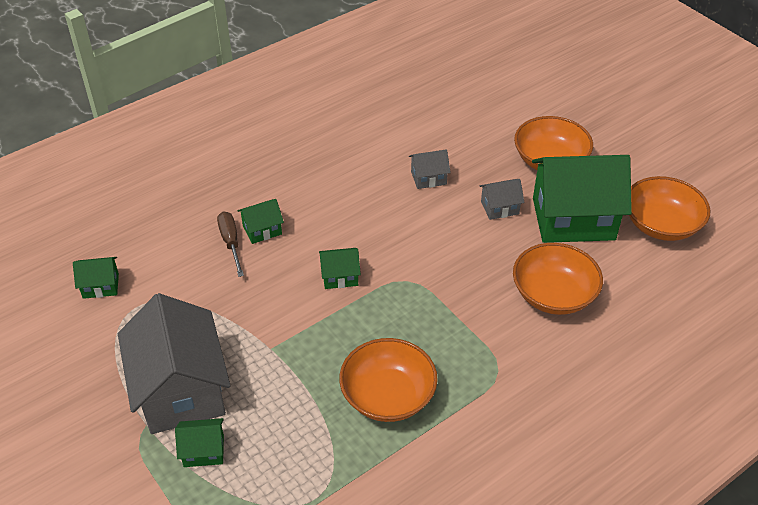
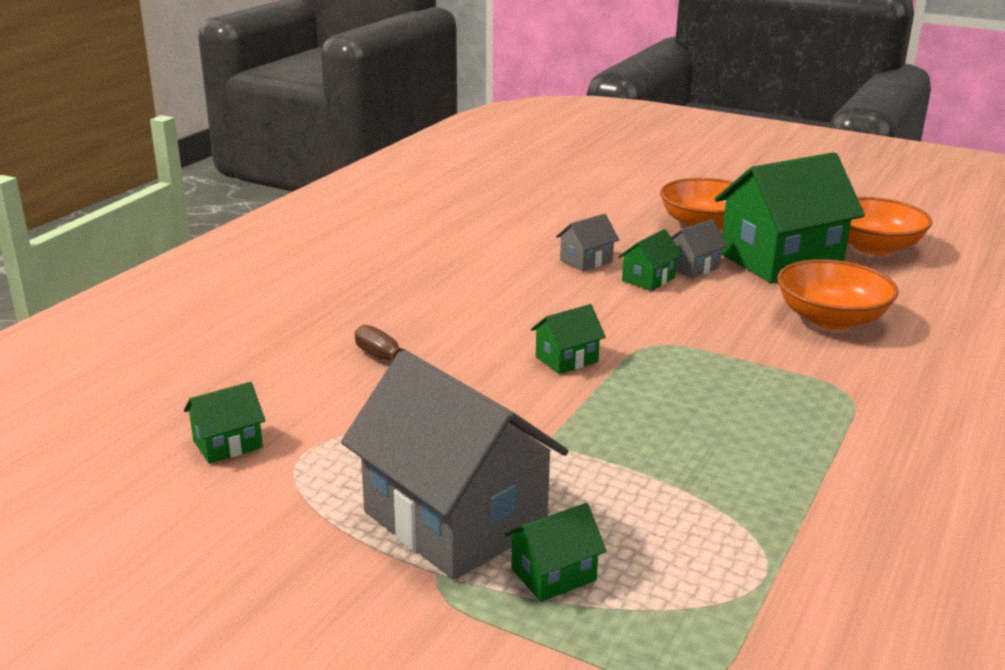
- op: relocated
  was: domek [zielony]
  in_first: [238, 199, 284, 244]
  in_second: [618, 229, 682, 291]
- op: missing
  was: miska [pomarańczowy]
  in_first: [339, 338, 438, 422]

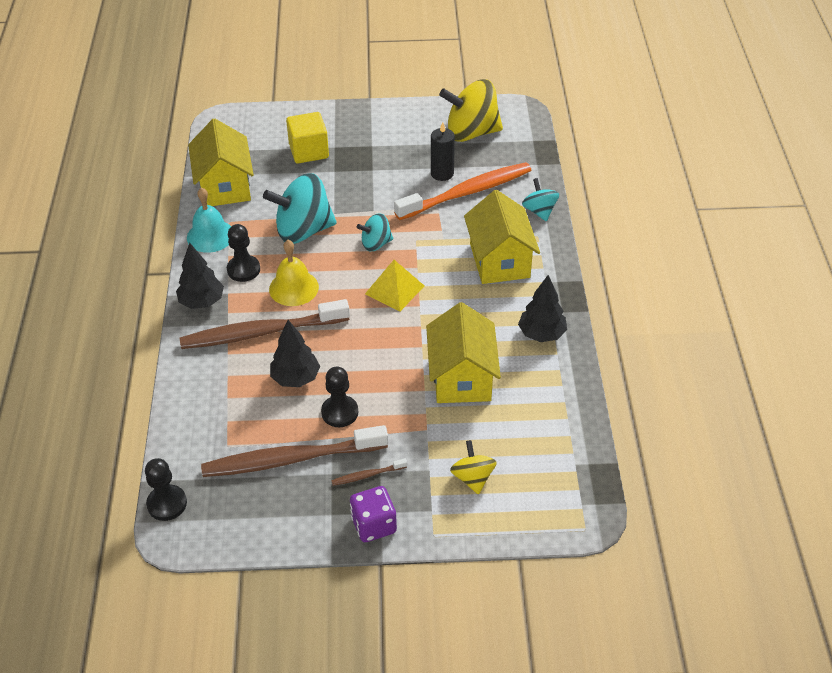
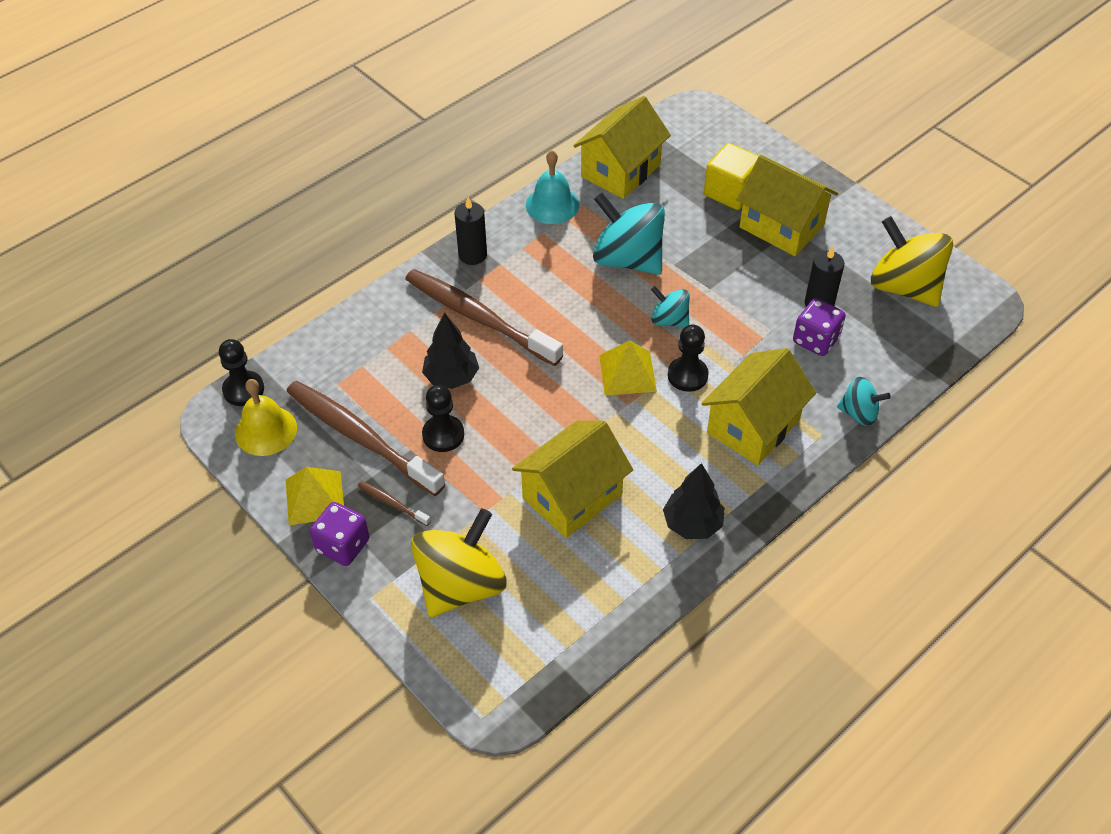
- op: exchanged
  was: drzewko [czarny]
  now: świeca [czarny]
  in_first: [176, 243, 224, 309]
  in_second: [455, 197, 487, 265]
- op: relocated
  was: pionek [czarny]
  in_first: [227, 224, 260, 282]
  in_second: [668, 324, 709, 392]
- op: relocated
  was: dzwonek [żółty]
  in_first: [269, 240, 319, 306]
  in_second: [235, 379, 297, 456]
- op: exchanged
  was: szczoteczka do zębów [pomarańczowy]
  now: kostka do gry [fioletowy]
  in_first: [394, 162, 531, 220]
  in_second: [793, 298, 846, 356]
- op: size
  was: bączek [żółty]
  in_first: [450, 440, 497, 495]
  in_second: [411, 508, 507, 617]
  ratio: 1.9
- op: spun
  was: bączek [turkusowy]
  in_first: [522, 178, 559, 221]
  in_second: [837, 376, 891, 426]
  clockwise: 75
- op: appeared
  now: piramida [żółty]
  in_second: [286, 467, 344, 525]
- op: appeared
  now: domek [żółty]
  in_second: [736, 155, 838, 256]

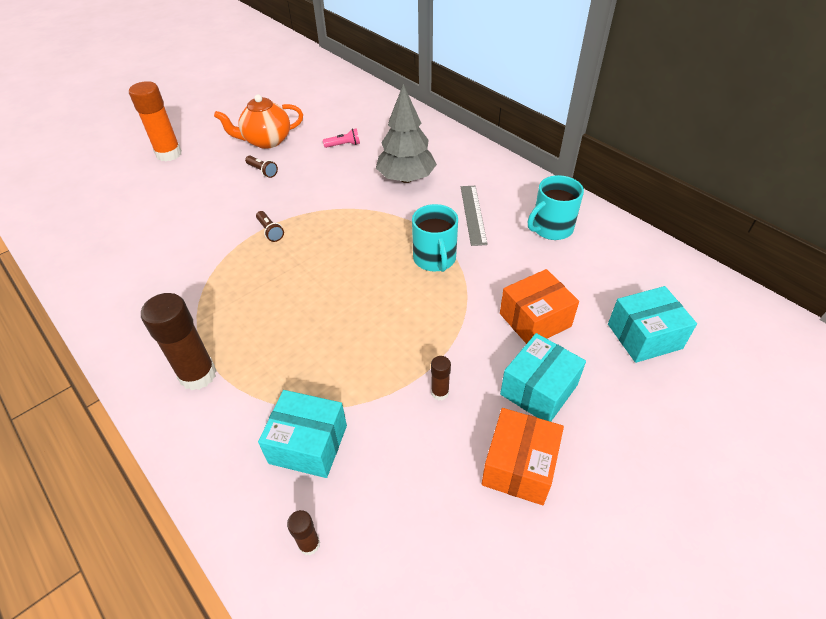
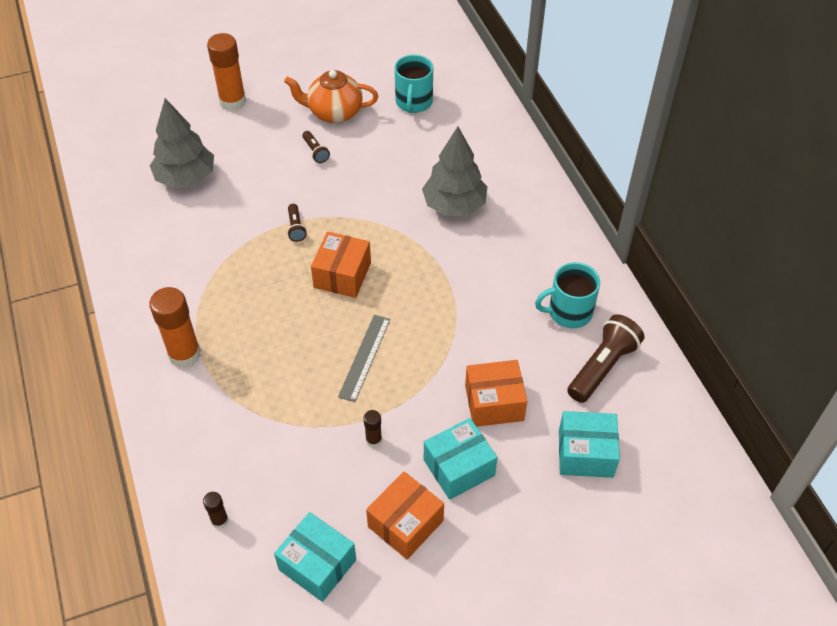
- op: colour
  was: klej w sztyfcie [brązowy]
  now: klej w sztyfcie [pomarańczowy]
  in_first: [141, 293, 217, 390]
  in_second: [149, 287, 201, 368]
- op: relocated
  was: pudełko [turkusowy]
  in_first: [258, 390, 347, 478]
  in_second: [274, 512, 356, 602]
- op: missing
  was: latarka [różowy]
  in_first: [323, 128, 360, 148]
- op: relocated
  was: kubek [turkusowy]
  in_first: [412, 204, 458, 272]
  in_second: [395, 55, 433, 113]
- op: relocated
  was: linijka [szary]
  in_first: [461, 186, 488, 246]
  in_second: [338, 315, 390, 402]
- op: appeared
  now: drzewko [szary]
  in_second: [150, 98, 214, 188]
- op: appeared
  now: pudełko [pomarańczowy]
  in_second: [311, 232, 371, 298]
- op: appeared
  now: latarka [brązowy]
  in_second: [567, 314, 644, 403]

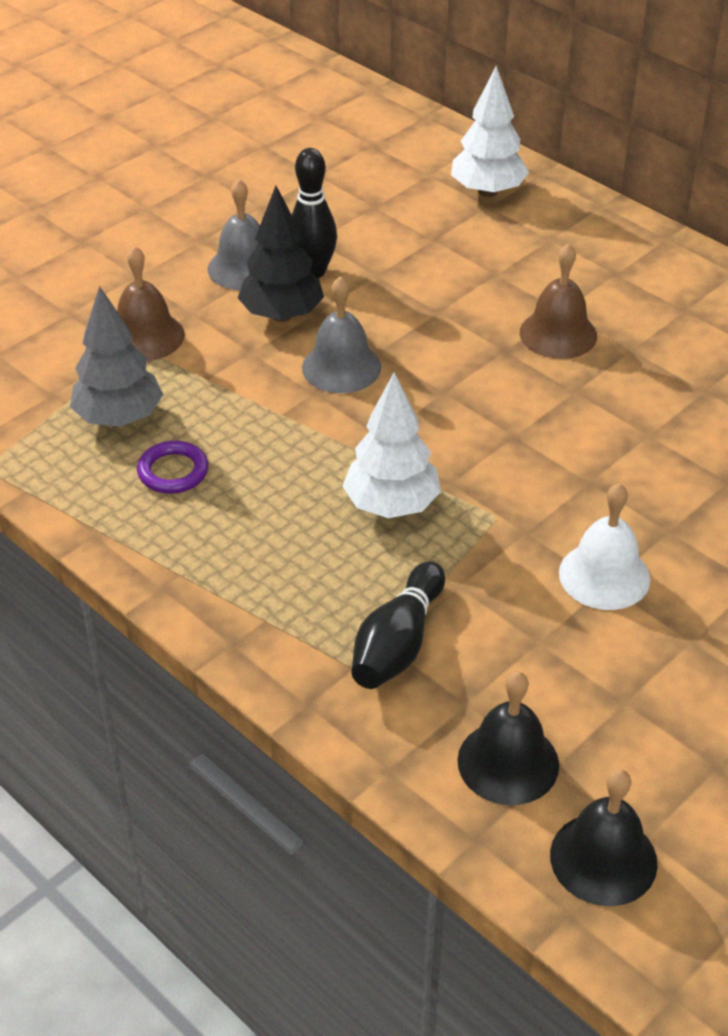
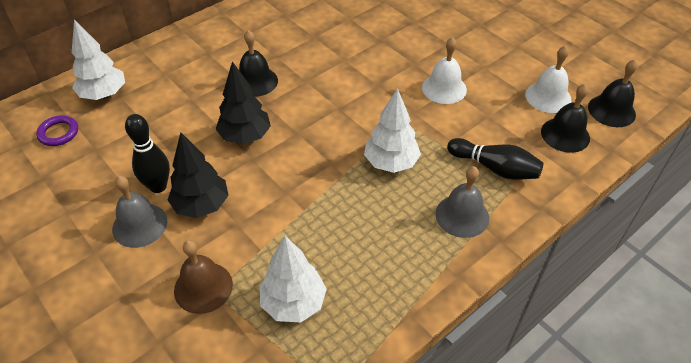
- op: colour
  was: drzewko [szary]
  now: drzewko [biały]
  in_first: [70, 285, 163, 427]
  in_second: [260, 236, 327, 323]
- op: relocated
  was: pierścień [fioletowy]
  in_first: [137, 441, 208, 494]
  in_second: [36, 115, 78, 146]
- op: relocated
  was: dzwonek [szary]
  in_first: [302, 276, 381, 393]
  in_second: [435, 166, 489, 238]
- op: colour
  was: dzwonek [brązowy]
  now: dzwonek [czarny]
  in_first: [520, 243, 597, 359]
  in_second: [239, 30, 278, 97]
- op: appeared
  now: drzewko [czarny]
  in_second: [216, 62, 271, 144]
- op: appeared
  now: dzwonek [biały]
  in_second: [525, 46, 572, 113]

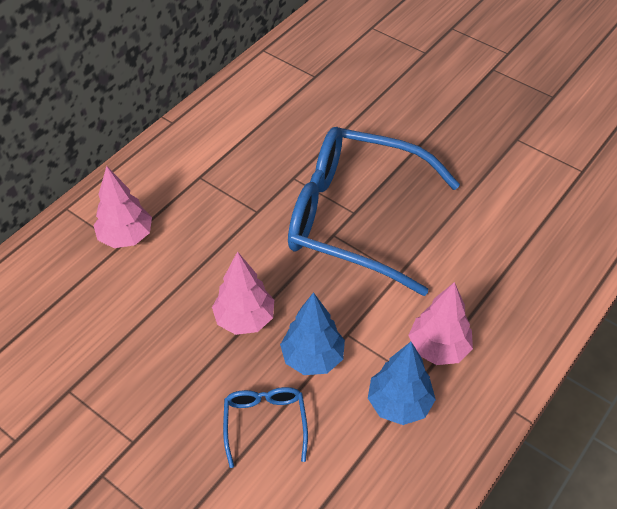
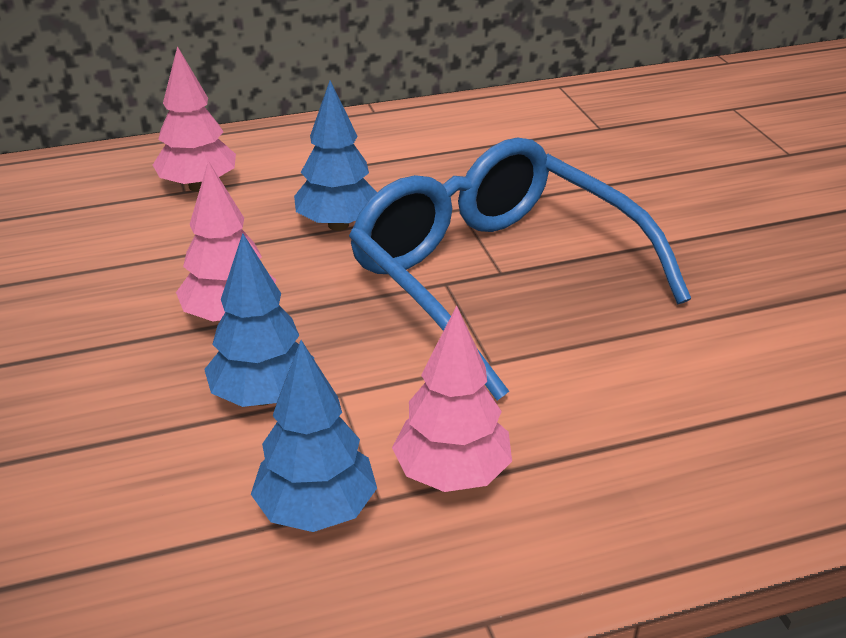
- op: missing
  was: okulary [niebieski]
  in_first: [223, 387, 308, 468]
- op: appeared
  now: drzewko [niebieski]
  in_second: [294, 80, 377, 231]

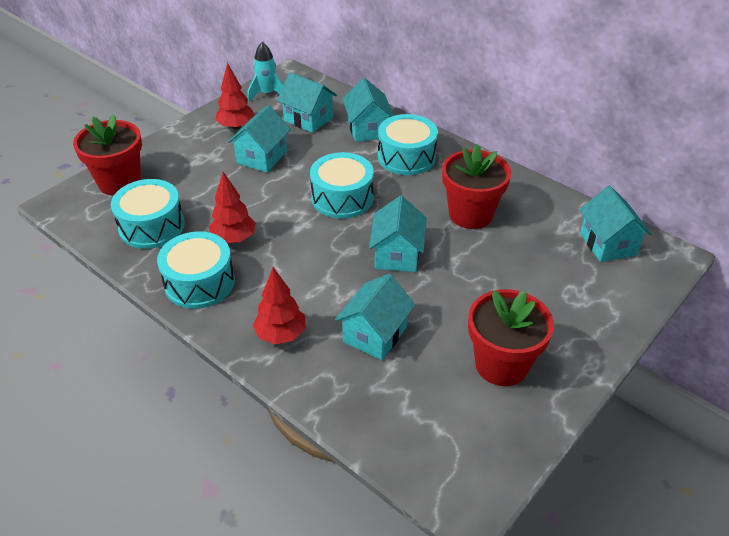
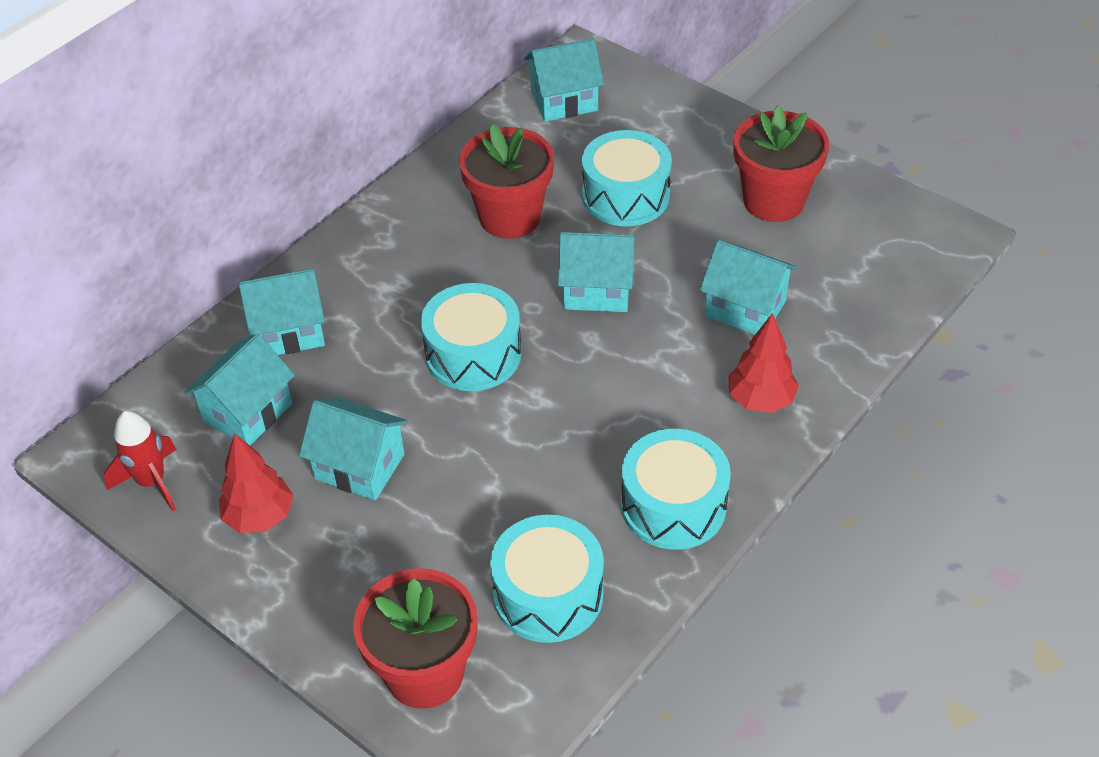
- op: missing
  was: drzewko [czerwony]
  in_first: [209, 172, 256, 243]
- op: colour
  was: rakieta [turkusowy]
  now: rakieta [czerwony]
  in_first: [248, 42, 284, 102]
  in_second: [104, 411, 177, 512]
- op: relocated
  was: bęben [turkusowy]
  in_first: [378, 114, 438, 175]
  in_second: [582, 130, 672, 226]

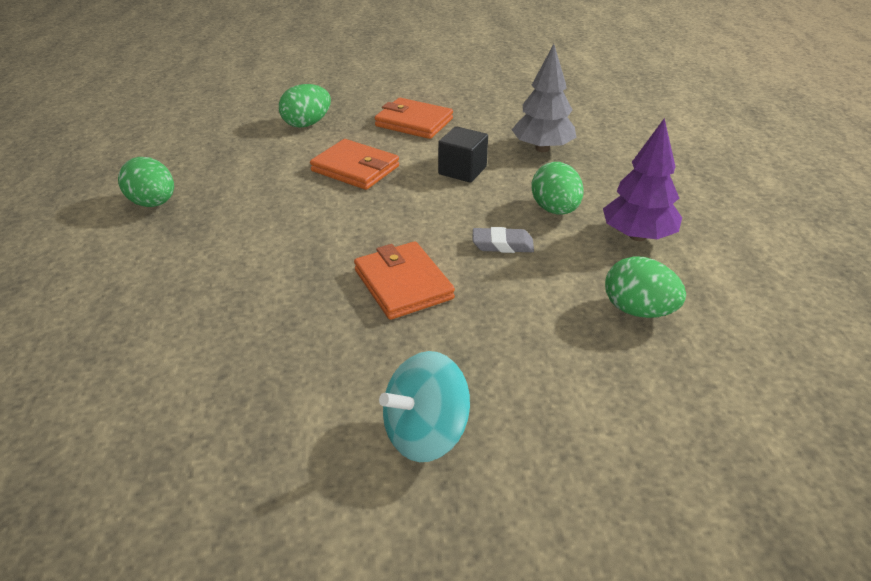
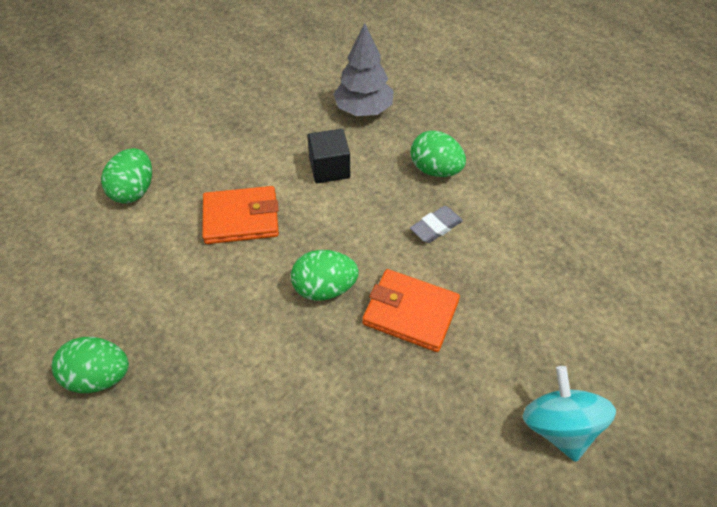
- op: missing
  was: portfel [pomarańczowy]
  in_first: [375, 98, 453, 139]
- op: spun
  was: bączek [turkusowy]
  in_first: [379, 351, 470, 462]
  in_second: [523, 366, 616, 462]
  clockwise: 150
- op: missing
  was: drzewko [fioletowy]
  in_first: [603, 118, 682, 241]
- op: relocated
  was: jajko [zielony]
  in_first: [605, 256, 686, 318]
  in_second: [291, 250, 359, 301]

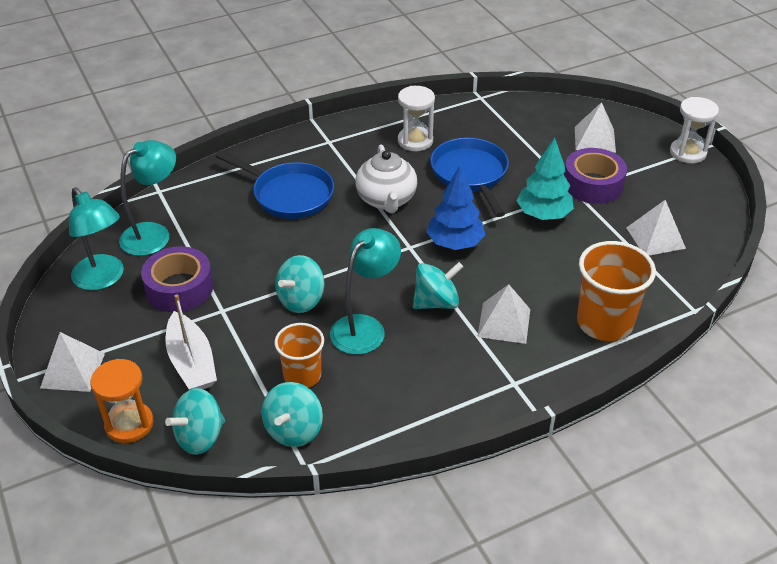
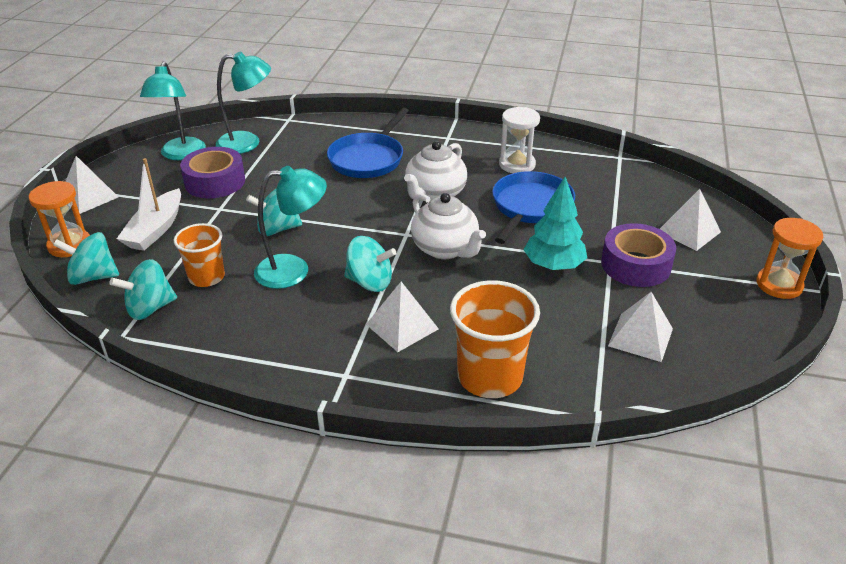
- op: spun
  was: patelnia [niebieski]
  in_first: [216, 151, 334, 219]
  in_second: [327, 108, 409, 178]
  clockwise: 45
- op: exchanged
  was: drzewko [niebieski]
  now: imbryk [biały]
  in_first: [426, 166, 485, 250]
  in_second: [411, 193, 486, 259]
- op: colour
  was: klepsydra [biały]
  now: klepsydra [pomarańczowy]
  in_first: [670, 97, 719, 164]
  in_second: [756, 218, 823, 299]

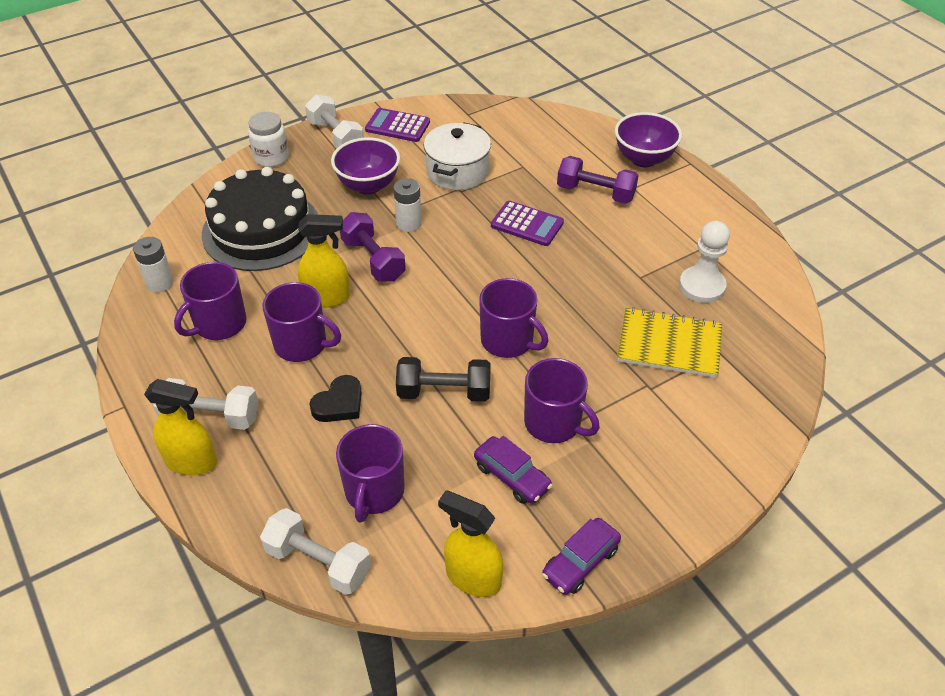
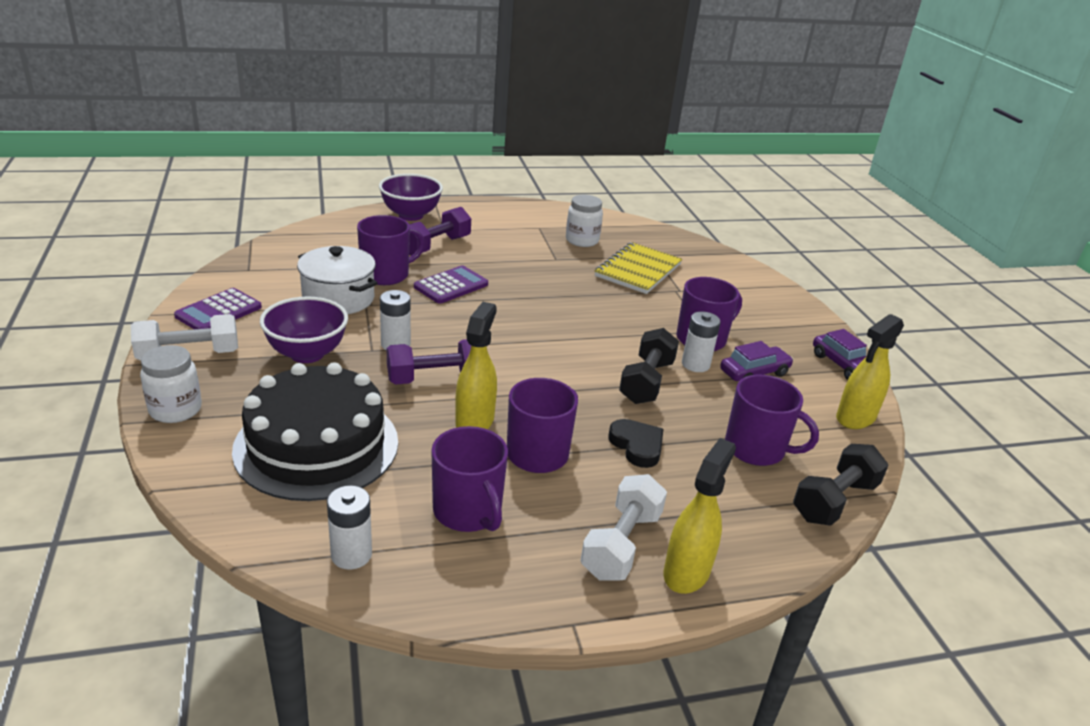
- op: colour
  was: hantel [biały]
  now: hantel [czarny]
  in_first: [260, 508, 371, 595]
  in_second: [793, 444, 888, 526]
- op: relocated
  was: kubek [fioletowy]
  in_first: [479, 278, 548, 358]
  in_second: [357, 215, 425, 285]
- op: exchanged
  was: pionek [biały]
  now: słoik [biały]
  in_first: [679, 221, 730, 303]
  in_second: [566, 195, 603, 247]
- op: appeared
  now: bateria [biały]
  in_second: [682, 311, 721, 372]

